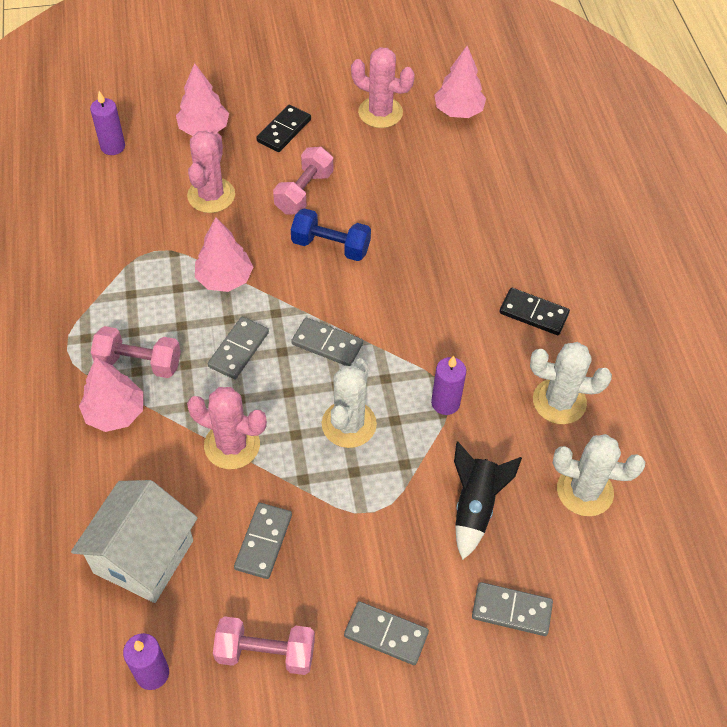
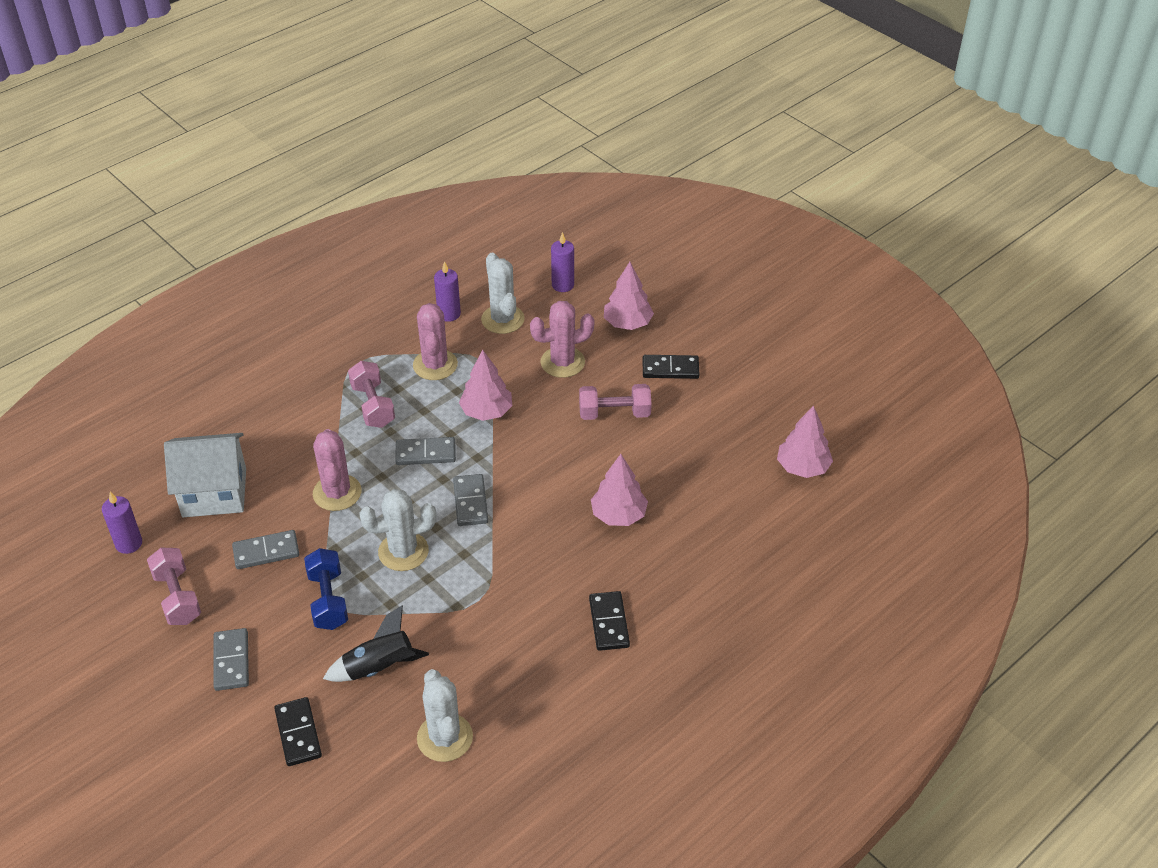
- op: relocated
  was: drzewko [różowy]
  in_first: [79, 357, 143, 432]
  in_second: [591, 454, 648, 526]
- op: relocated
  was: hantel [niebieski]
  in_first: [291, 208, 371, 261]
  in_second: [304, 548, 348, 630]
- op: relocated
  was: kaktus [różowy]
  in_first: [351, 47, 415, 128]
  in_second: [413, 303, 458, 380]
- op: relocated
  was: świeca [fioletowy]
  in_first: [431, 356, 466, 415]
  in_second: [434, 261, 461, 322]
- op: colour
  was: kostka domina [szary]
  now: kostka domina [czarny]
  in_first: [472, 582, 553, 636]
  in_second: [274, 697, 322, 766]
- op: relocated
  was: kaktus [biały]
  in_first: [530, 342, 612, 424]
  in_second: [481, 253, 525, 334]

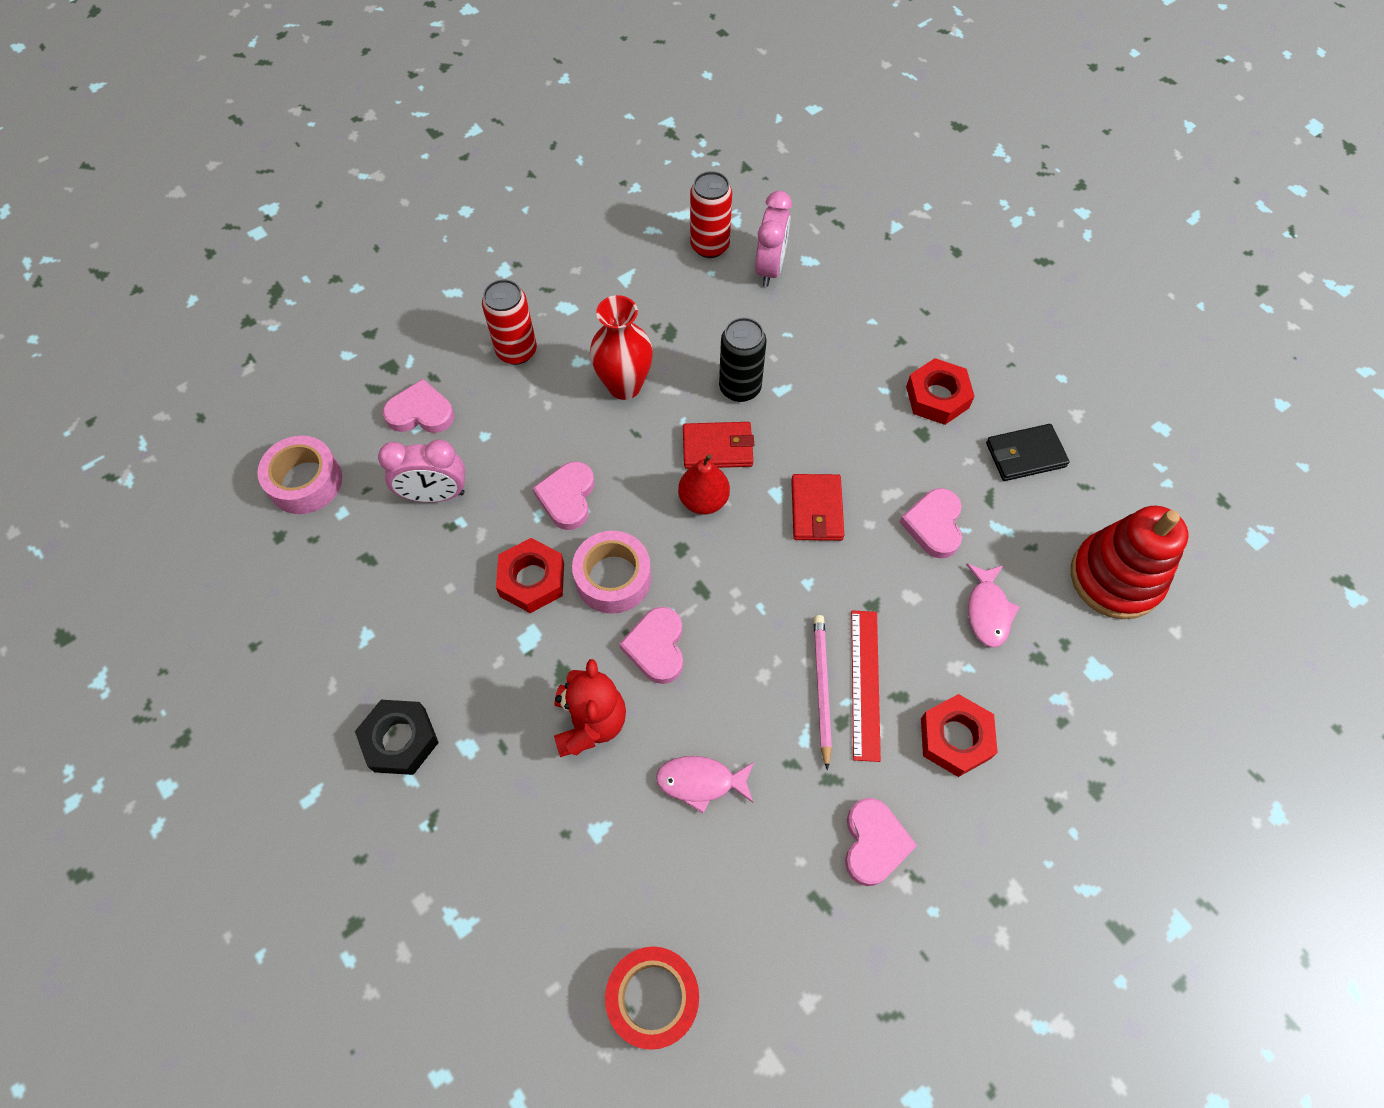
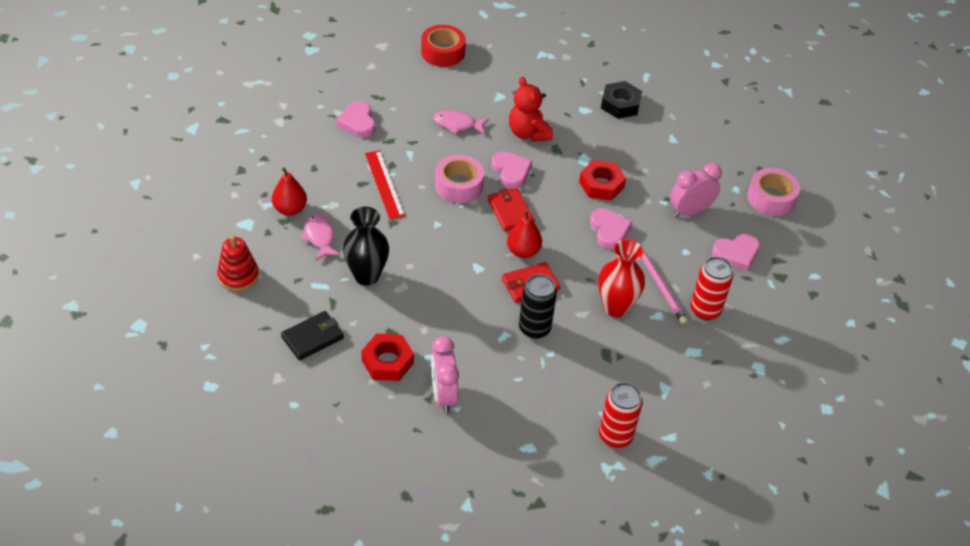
- op: relocated
  was: taśma klejąca [różowy]
  in_first: [572, 531, 651, 614]
  in_second: [435, 155, 484, 203]
- op: spun
  was: ryba [różowy]
  in_first: [656, 756, 754, 813]
  in_second: [434, 110, 489, 134]
  clockwise: -150
- op: relocated
  was: budzik [różowy]
  in_first: [755, 191, 792, 287]
  in_second: [431, 336, 459, 413]
- op: relocated
  was: portfel [czerwony]
  in_first: [791, 474, 844, 541]
  in_second: [488, 188, 535, 232]
- op: relocated
  was: ołówek [różowy]
  in_first: [813, 615, 832, 771]
  in_second: [641, 251, 687, 324]
- op: exchanged
  was: serce [różowy]
  now: wazon [czarny]
  in_first: [900, 488, 962, 558]
  in_second: [343, 207, 389, 286]
- op: missing
  was: nakrętka [czerwony]
  in_first: [921, 694, 998, 777]
- op: size
  was: zabawka nakładanka [czerwony]
  in_first: [1071, 506, 1189, 619]
  in_second: [217, 235, 259, 291]
  ratio: 0.64
- op: appeared
  now: gruszka [czerwony]
  in_second: [272, 167, 307, 216]

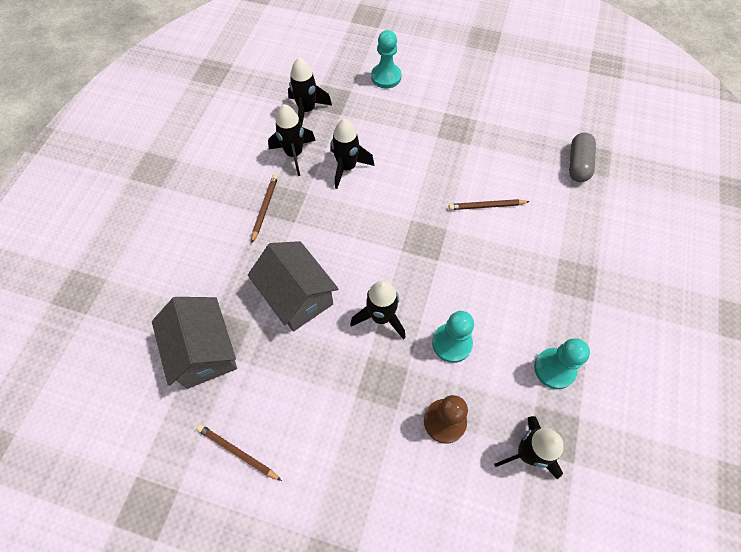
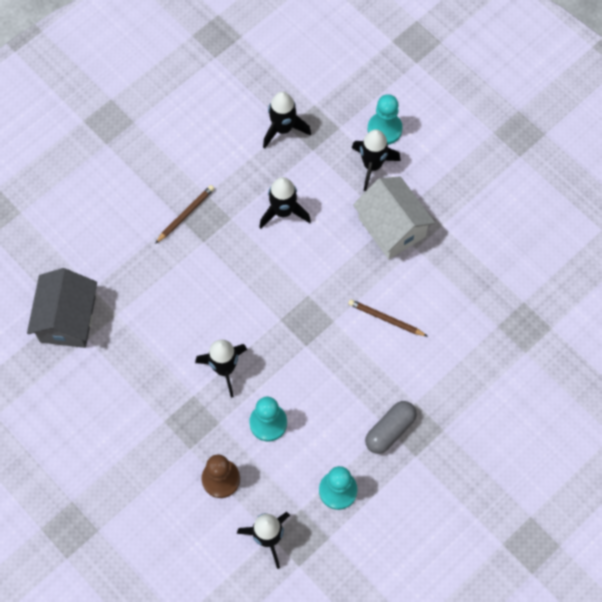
- op: missing
  was: ołówek [brązowy]
  in_first: [196, 424, 282, 481]
- op: missing
  was: domek [szary]
  in_first: [248, 241, 339, 332]
- op: relocated
  was: rakieta [czarny]
  in_first: [268, 104, 316, 176]
  in_second: [352, 129, 401, 191]
- op: relocated
  was: kapsułka [szary]
  in_first: [569, 132, 596, 182]
  in_second: [365, 401, 417, 454]
- op: appeared
  now: domek [biały]
  in_second: [353, 176, 435, 259]

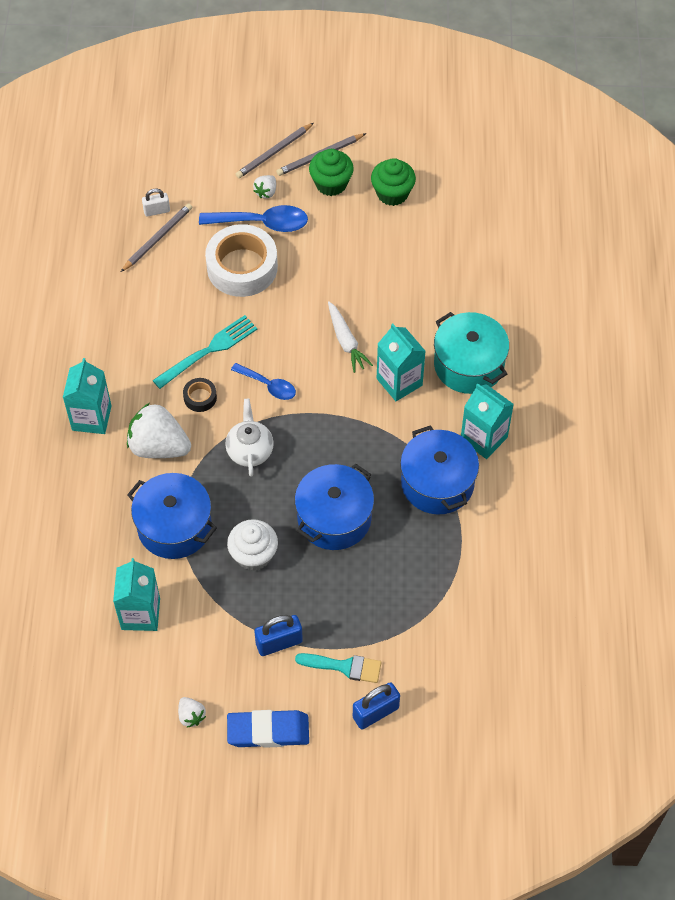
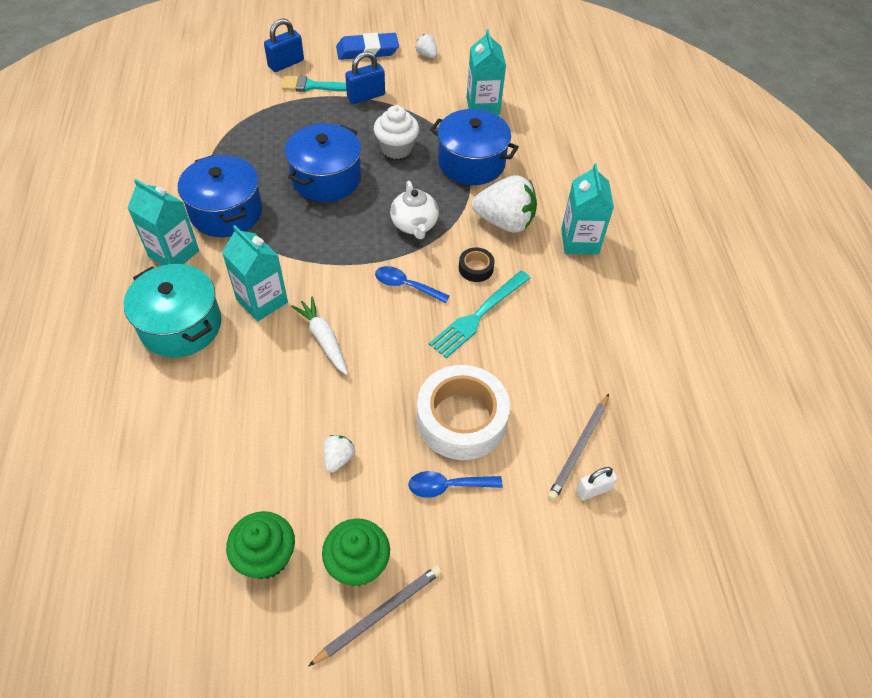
- op: size
  was: łyżka [niebieski]
  in_first: [199, 205, 308, 232]
  in_second: [408, 471, 502, 498]
  ratio: 0.63
- op: missing
  was: ołówek [szary]
  in_first: [236, 123, 314, 178]
- op: relocated
  was: truskawka [biały]
  in_first: [253, 175, 276, 199]
  in_second: [323, 435, 355, 473]

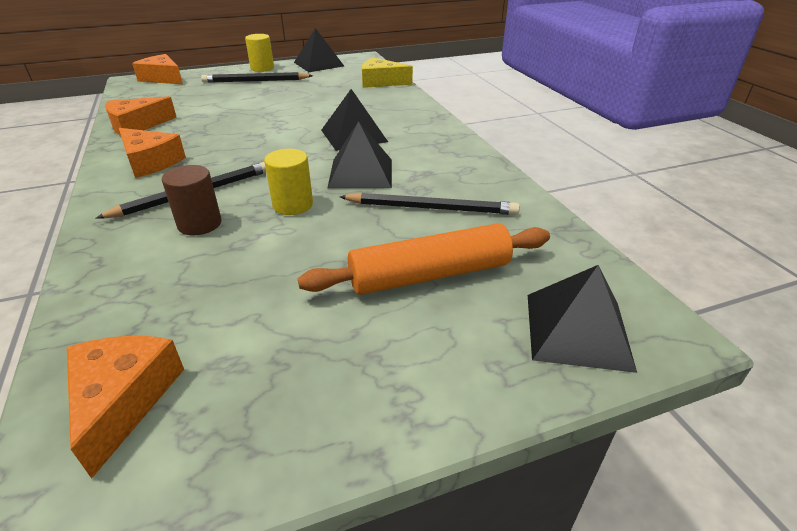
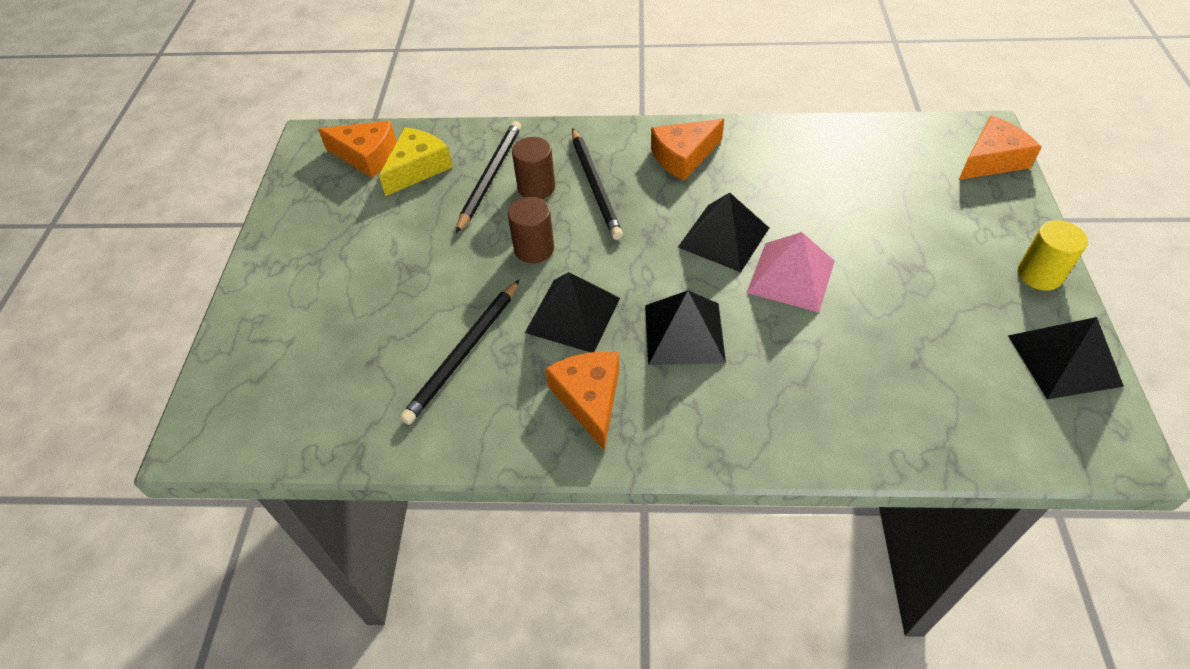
- op: relocated
  was: ser [pomarańczowy]
  in_first: [105, 96, 177, 136]
  in_second: [545, 351, 619, 451]
- op: relocated
  was: ołówek [czarny]
  in_first: [201, 72, 313, 83]
  in_second: [456, 121, 521, 233]
- op: colour
  was: walec [żółty]
  now: walec [brązowy]
  in_first: [264, 149, 313, 215]
  in_second: [508, 197, 554, 263]
- op: missing
  was: wałek do ciasta [pomarańczowy]
  in_first: [298, 223, 550, 295]
- op: relocated
  was: ser [żółty]
  in_first: [362, 58, 413, 88]
  in_second: [379, 127, 453, 196]
- op: relocated
  was: piramida [czarny]
  in_first: [528, 265, 637, 373]
  in_second: [678, 192, 769, 272]
- op: appeared
  now: piramida [różowy]
  in_second: [747, 232, 835, 313]

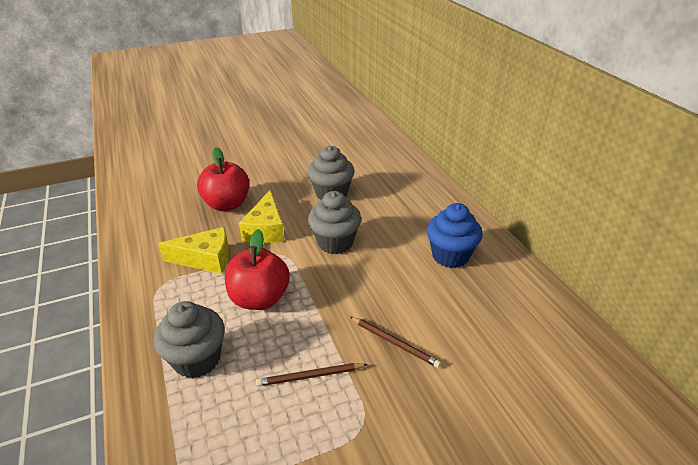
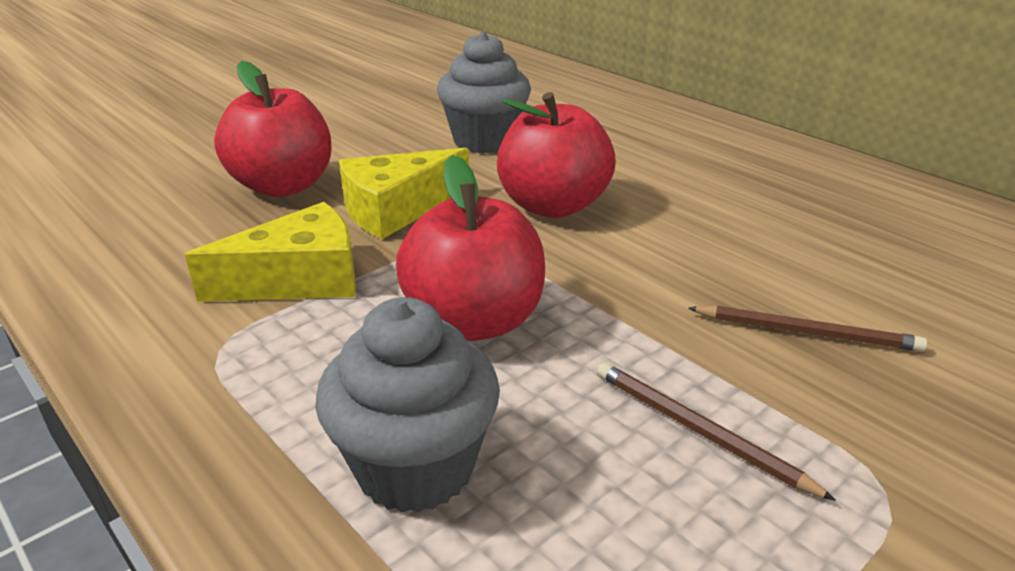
- op: spun
  was: ser [żółty]
  in_first: [239, 190, 284, 243]
  in_second: [339, 148, 469, 239]
  clockwise: 75
- op: spun
  was: ołówek [brązowy]
  in_first: [256, 363, 368, 387]
  in_second: [597, 362, 836, 501]
  clockwise: 75
- op: exchanged
  was: muffinka [szary]
  now: jabłko [czerwony]
  in_first: [308, 191, 361, 254]
  in_second: [497, 92, 616, 218]
- op: missing
  was: muffinka [niebieski]
  in_first: [427, 203, 483, 268]

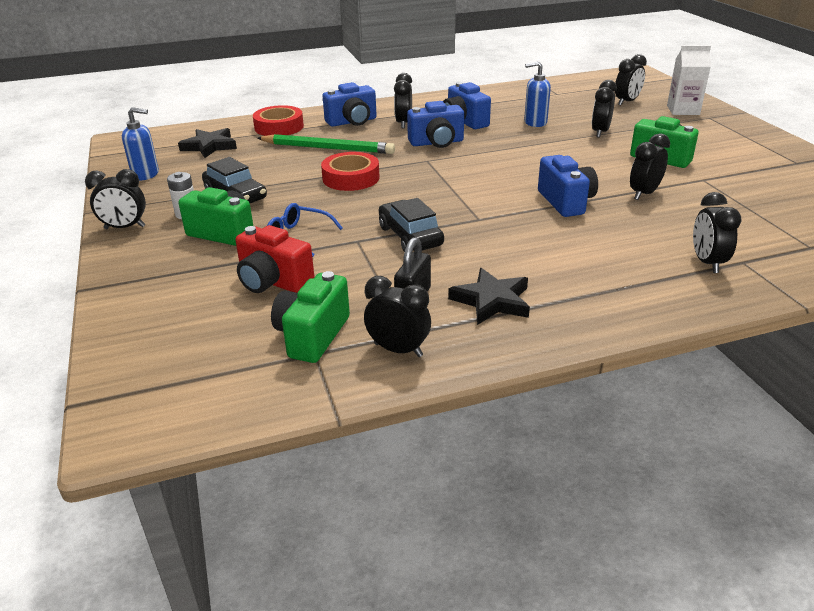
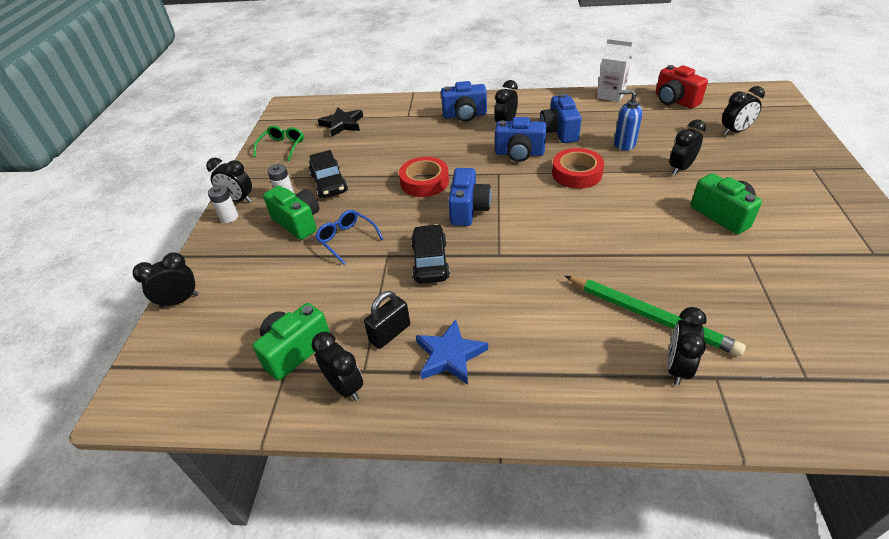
- op: exchanged
  was: dozownik mydła [niebieski]
  now: okulary [zielony]
  in_first: [122, 107, 159, 180]
  in_second: [253, 126, 304, 161]
- op: relocated
  was: aparat fotograficzny [czerwony]
  in_first: [235, 225, 315, 293]
  in_second: [656, 65, 708, 109]
- op: relocated
  was: taśma klejąca [czerwony]
  in_first: [253, 105, 304, 136]
  in_second: [552, 148, 604, 189]
- op: relocated
  was: ołówek [zielony]
  in_first: [257, 134, 395, 154]
  in_second: [565, 276, 746, 356]
- op: colour
  was: gwiazda [czarny]
  now: gwiazda [niebieski]
  in_first: [448, 268, 530, 325]
  in_second: [416, 319, 488, 385]
- op: relocated
  was: aparat fotograficzny [niebieski]
  in_first: [538, 155, 598, 217]
  in_second: [448, 168, 492, 226]
- op: relocated
  was: budzik [czarny]
  in_first: [630, 133, 670, 200]
  in_second: [133, 252, 198, 308]
- op: relocated
  was: karton mleka [biały]
  in_first: [667, 45, 711, 115]
  in_second: [597, 39, 633, 102]
- op: appeared
  now: bateria [biały]
  in_second: [208, 185, 238, 223]

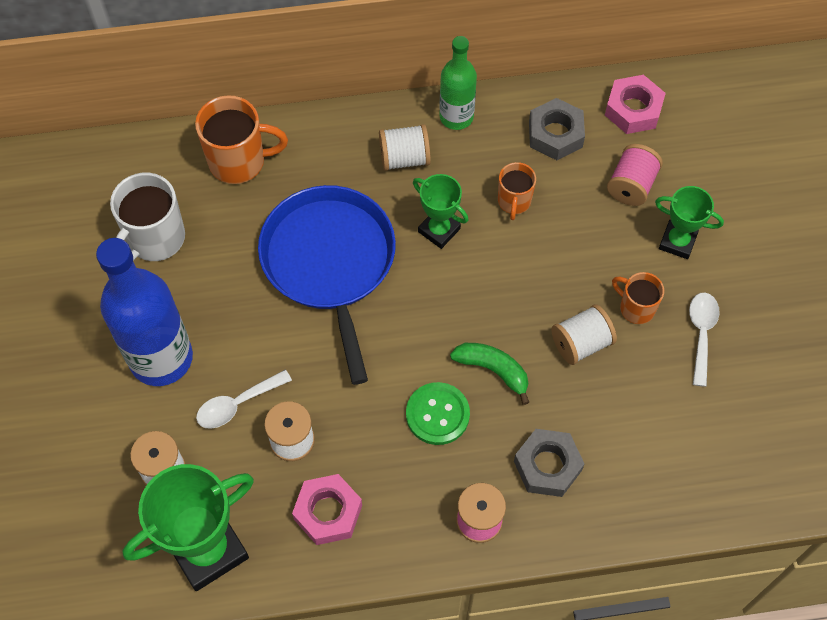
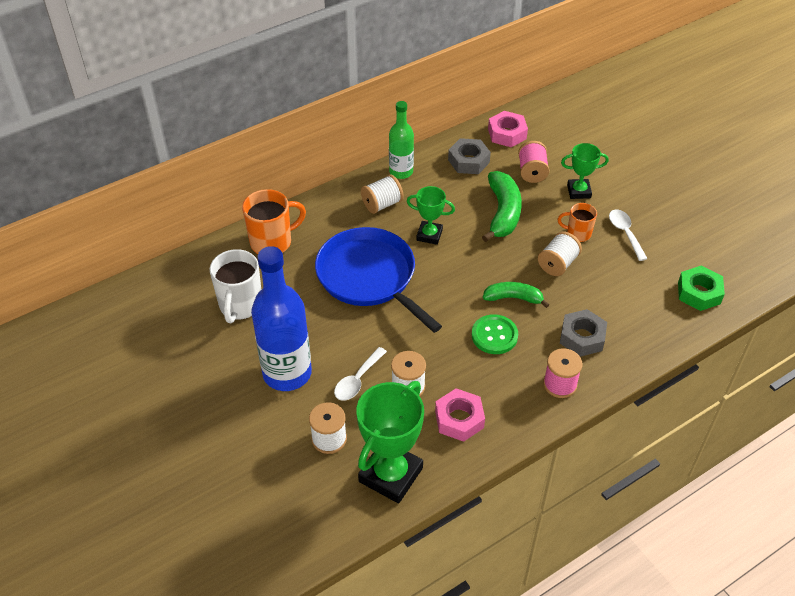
- op: missing
  was: kubek [pomarańczowy]
  in_first: [498, 162, 536, 220]
- op: appeared
  now: banan [zielony]
  in_second: [482, 171, 522, 242]
- op: appeared
  now: nakrętka [zielony]
  in_second: [678, 265, 725, 311]

